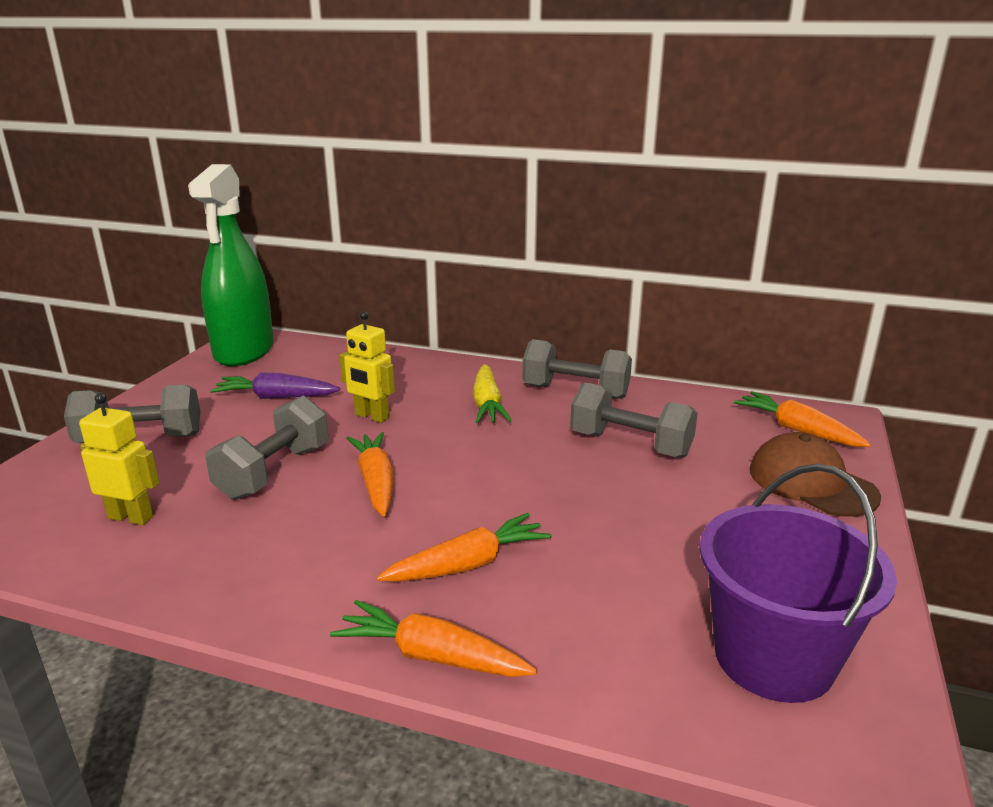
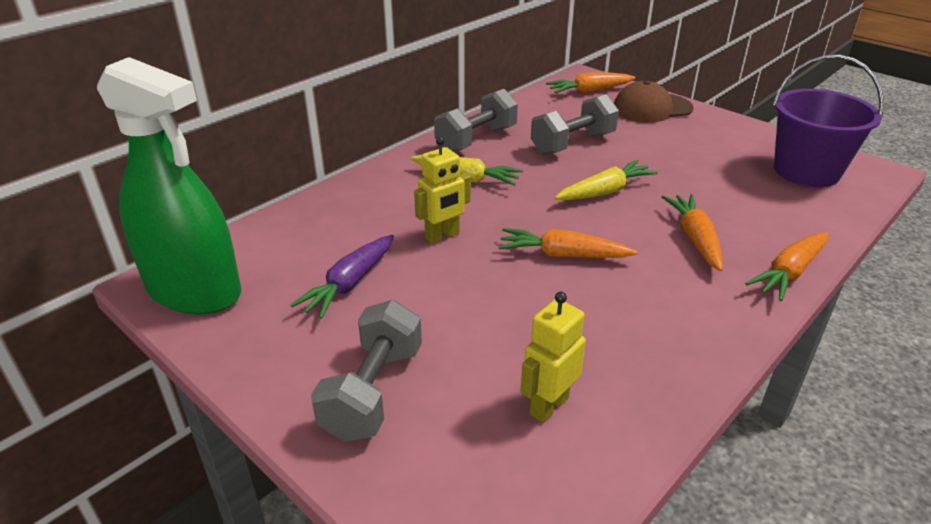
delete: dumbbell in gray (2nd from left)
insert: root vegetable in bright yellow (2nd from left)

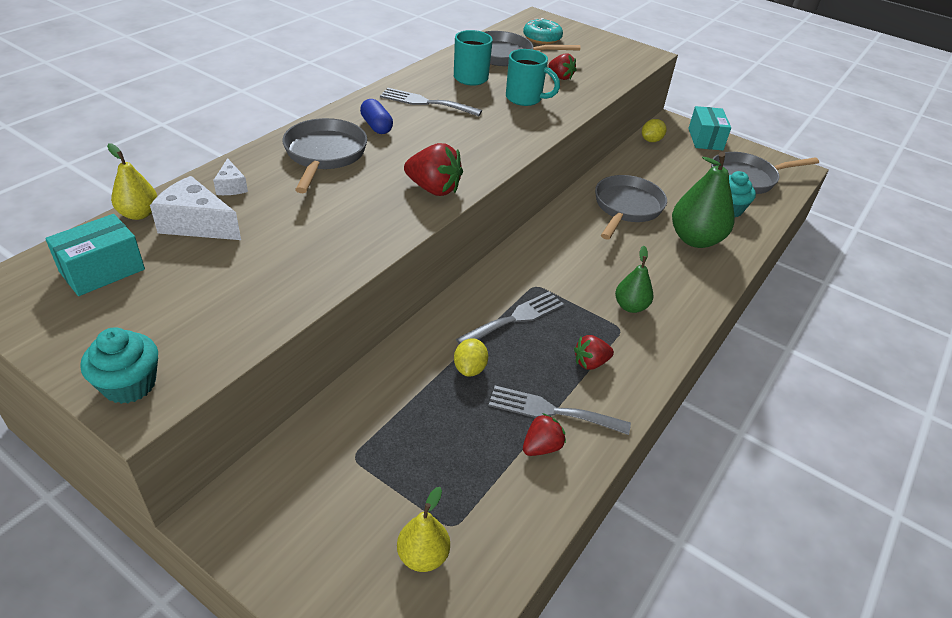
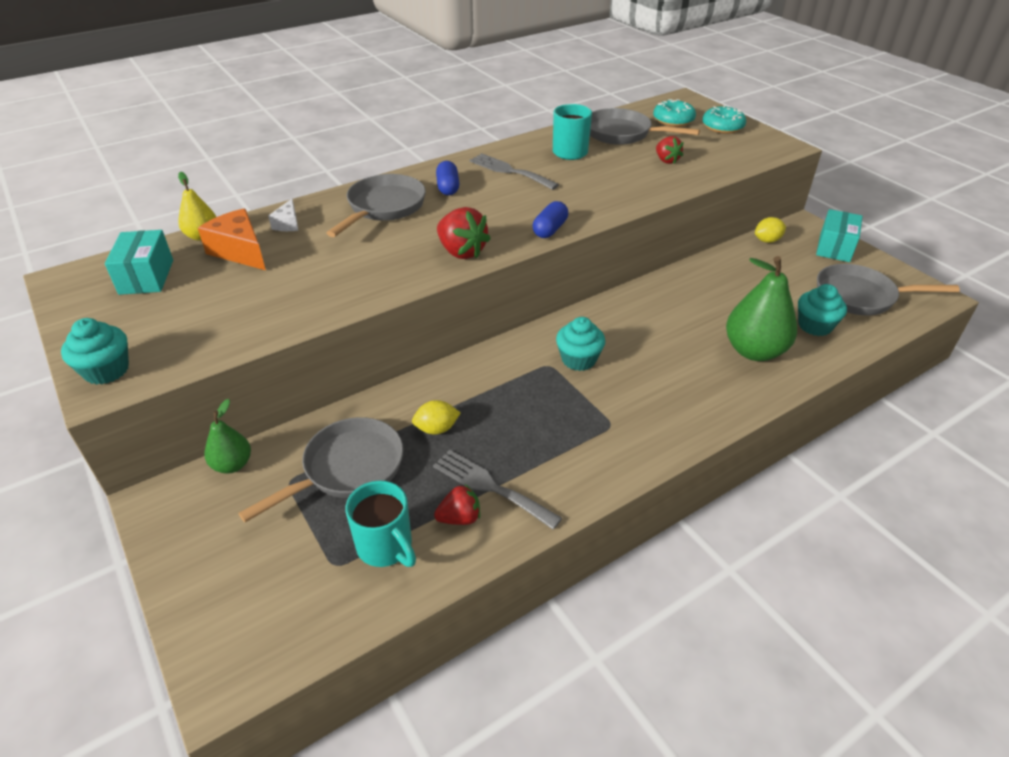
delete: dinner fork in gray (2nd from left); berry in crimson (4th from left); pear fruit in bright yellow (2nd from left)
insert: doughnut in teal (2nd from left); pill in royal blue (2nd from left); cupcake in teal (2nd from left)
move: coffee mug in teal (2nd from left in the first image) to coffee mug in teal (1st from left); skillet in gray (3rd from left in the first image) to skillet in gray (1st from left); pear fruit in leaf-green (1st from left)
recolor: cheese in pure white (1st from left) to cheese in orange-coloured
rotate: box in teal (1st from left) 75 degrees counterclockwise; citrus fruit in bright yellow (1st from left) 45 degrees clockwise

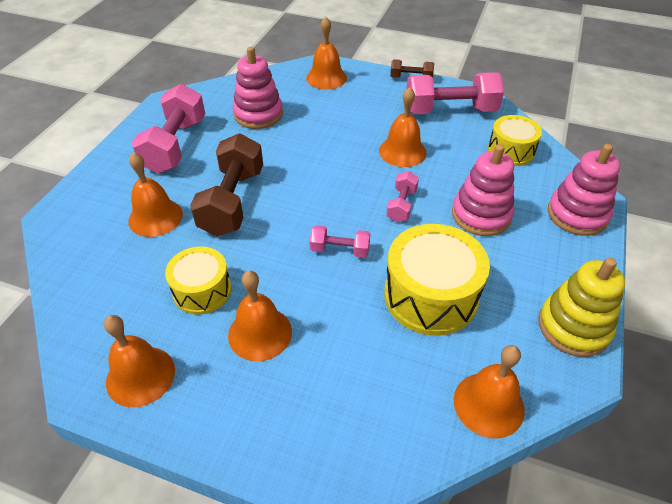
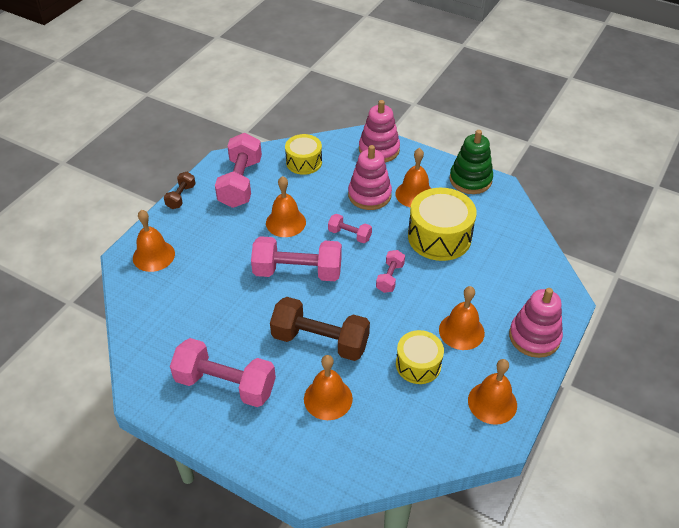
insert: dumbbell in pink (3rd from left)
move: stacking rings in pink (1st from left in the first image) to stacking rings in pink (3rd from left); bell in orange-coloured (6th from left in the first image) to bell in orange-coloured (4th from left)
recolor: stacking rings in bright yellow to stacking rings in leaf-green

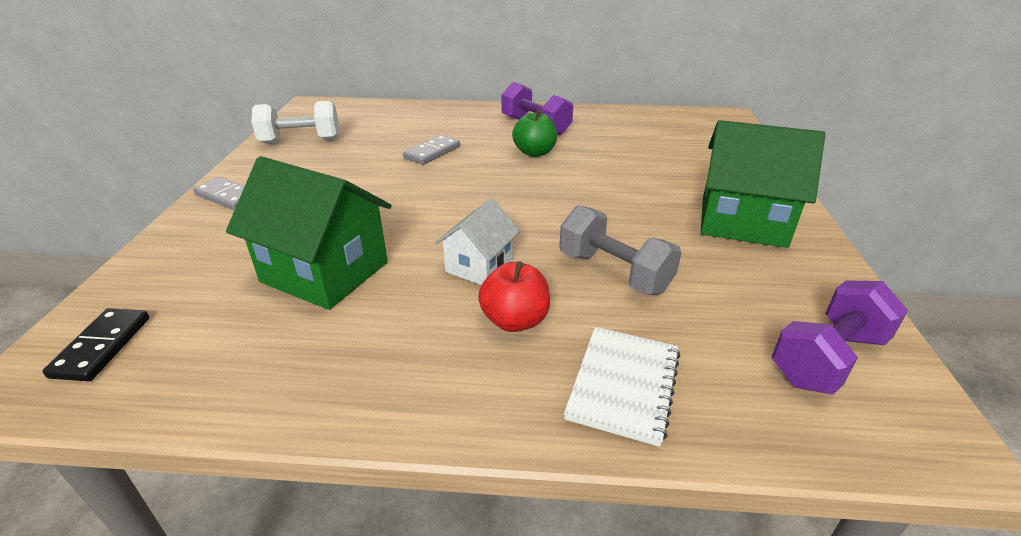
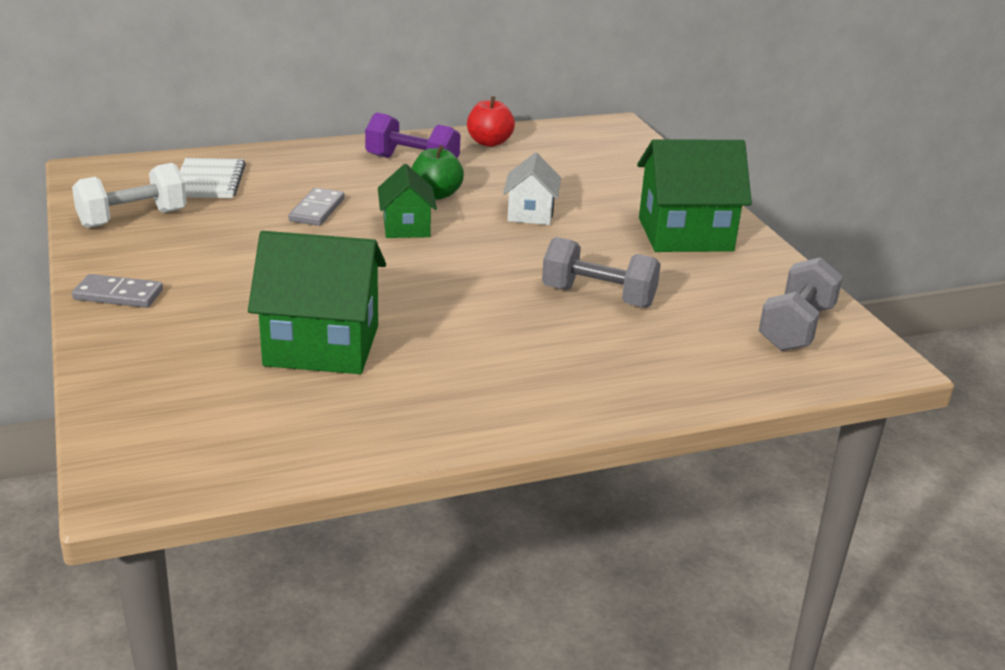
delete: domino piece in jet-black
insert: house in leaf-green (2nd from left)
move: house in pure white; apple in crimson; notepad in pure white
recolor: dumbbell in violet (2nd from left) to dumbbell in gray (2nd from left)

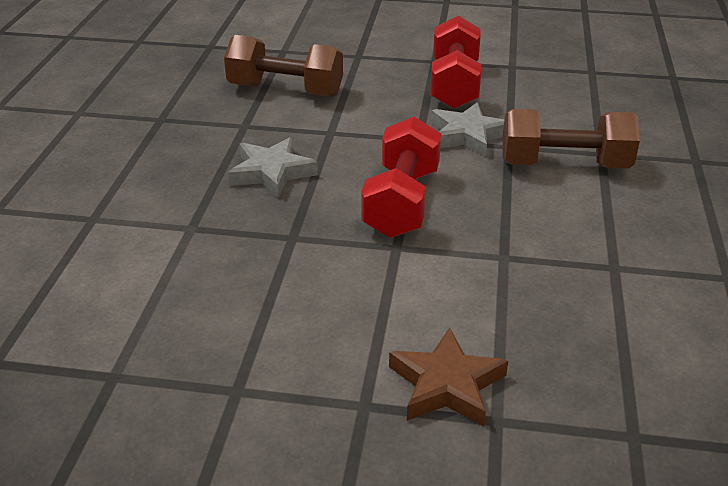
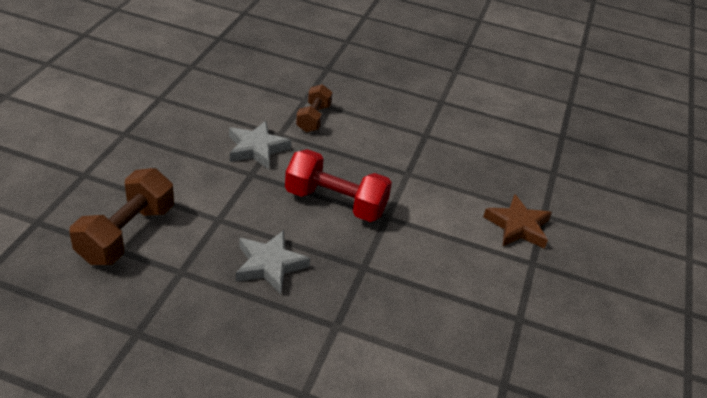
delete: dumbbell in crimson (2nd from left)
resize: dumbbell in dark brown (2nd from left) x0.61

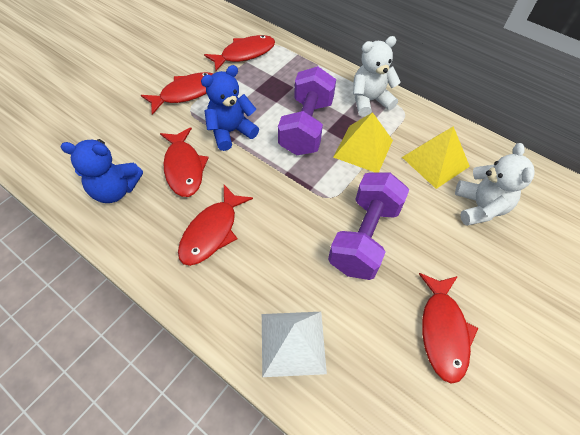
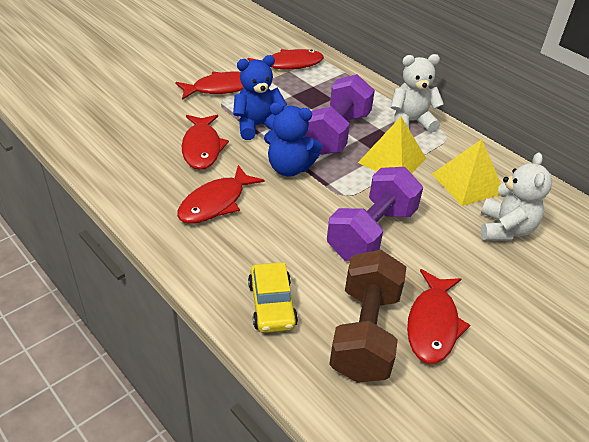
insert: dumbbell in dark brown
move: teddy in royal blue (1st from left in the first image) to teddy in royal blue (2nd from left)
replace: pyramid shape in pure white to car in bright yellow

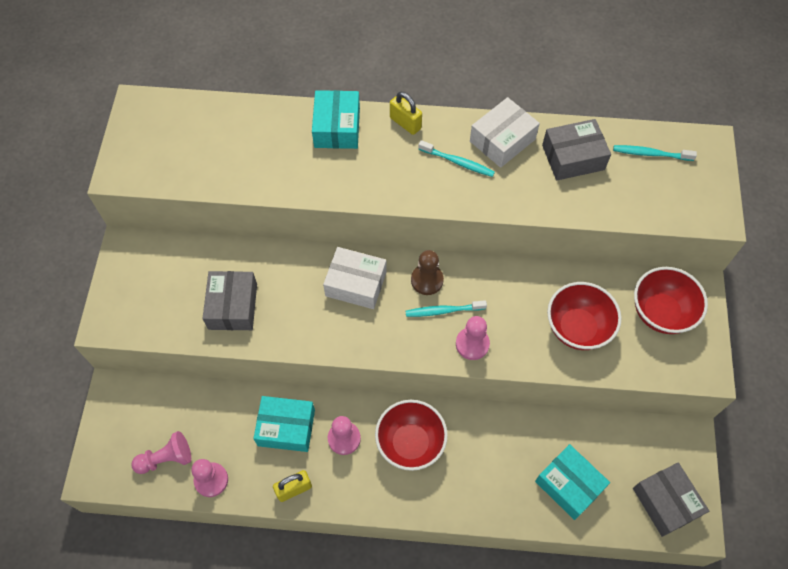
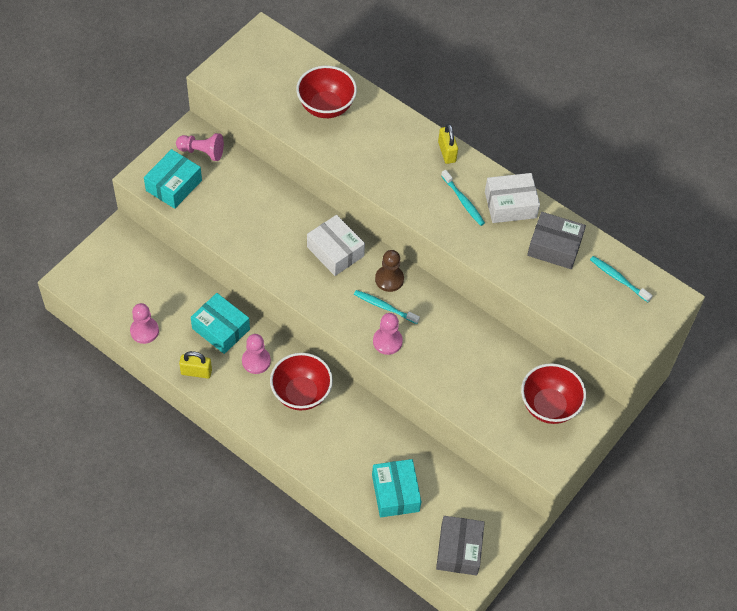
delete: box in gray (1st from left)
move: box in teal (2nd from left in the first image) to box in teal (1st from left); deep dish in crimson (2nd from left); game pawn in pink (1st from left in the first image) to game pawn in pink (2nd from left)

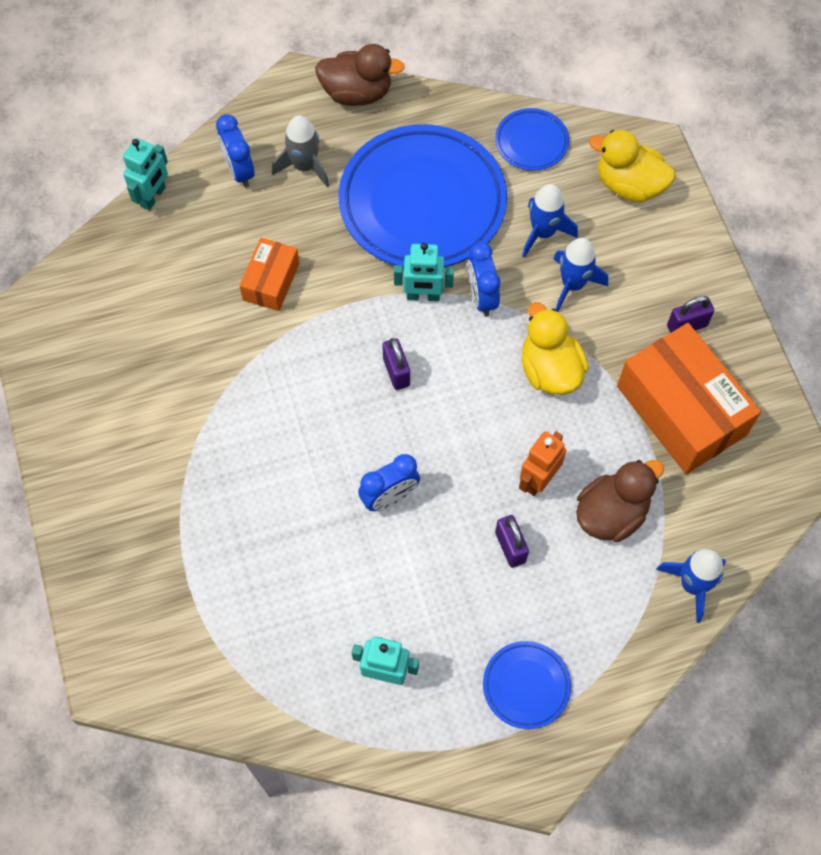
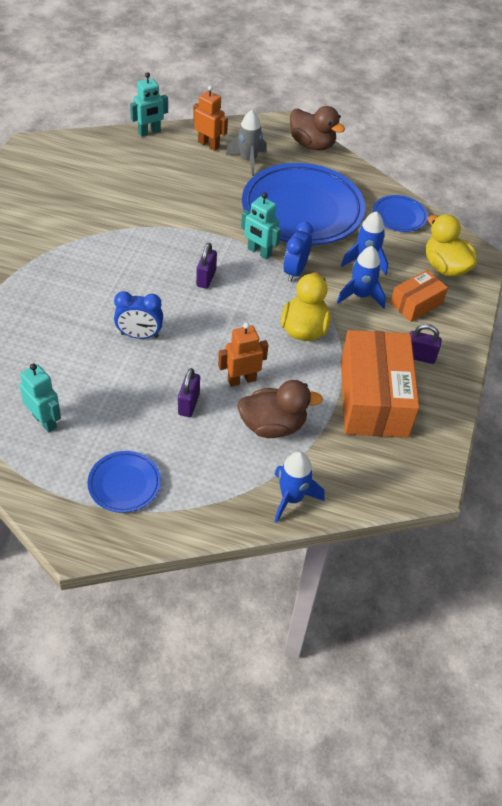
move: box in orange-coloured (1st from left in the first image) to box in orange-coloured (2nd from left)
replace: bedside clock in royal blue (1st from left) to robot in orange-coloured (1st from left)

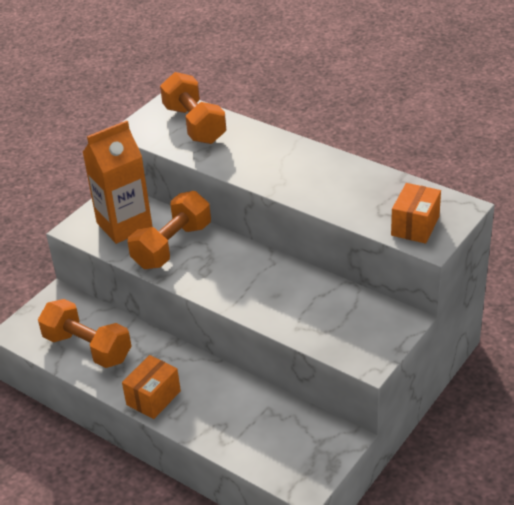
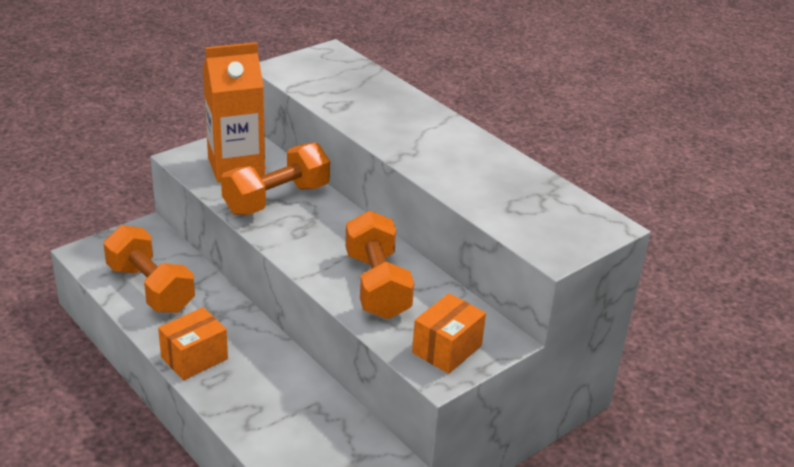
move: dumbbell in orange-coloured (3rd from left); box in orange-coloured (2nd from left)

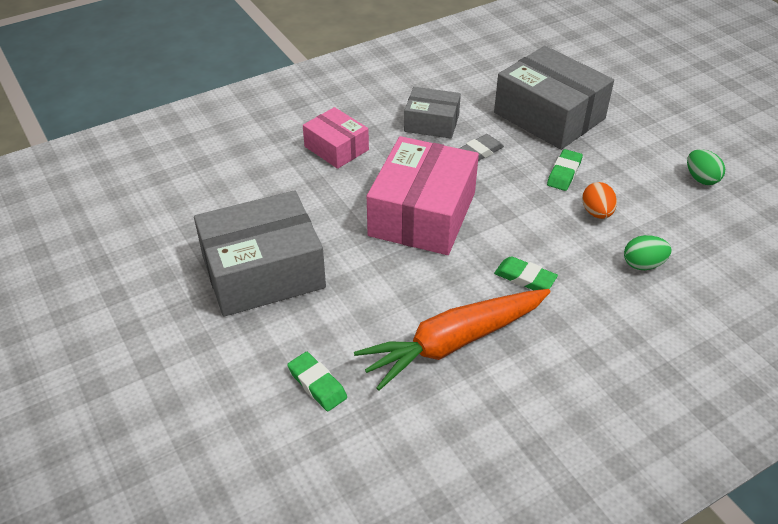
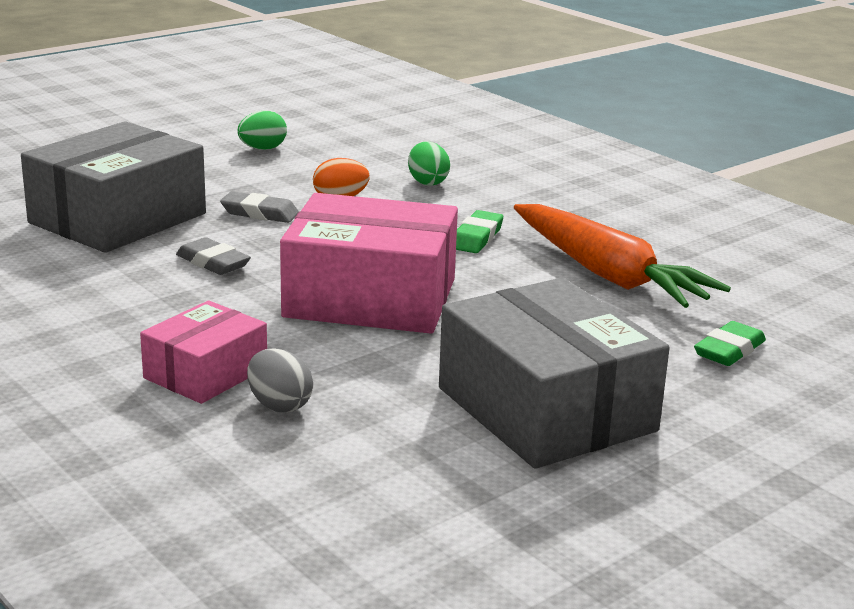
delete: box in gray (2nd from left)
insert: egg shape in gray
recolor: gum eraser in leaf-green (3rd from left) to gum eraser in gray (2nd from left)

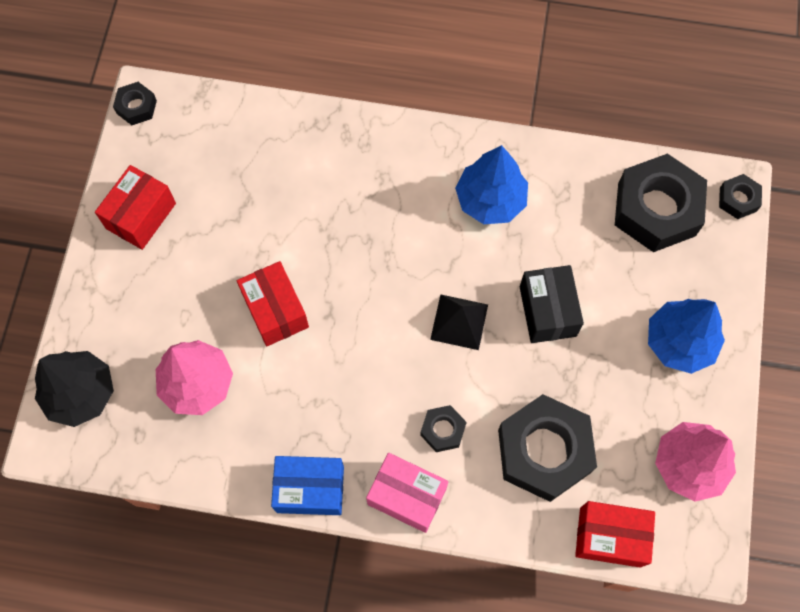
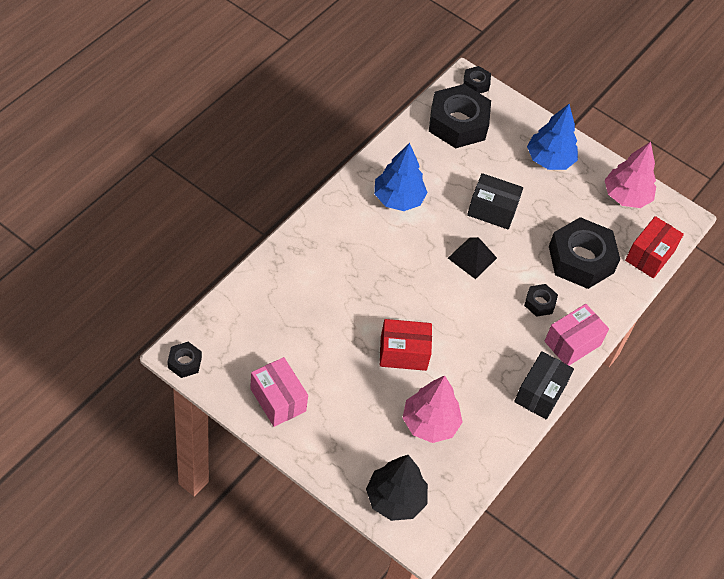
recolor: box in crimson (1st from left) to box in pink (1st from left); box in royal blue to box in jet-black (2nd from left)

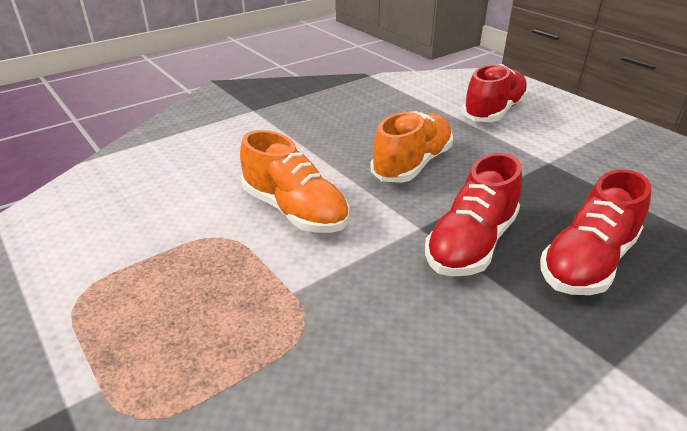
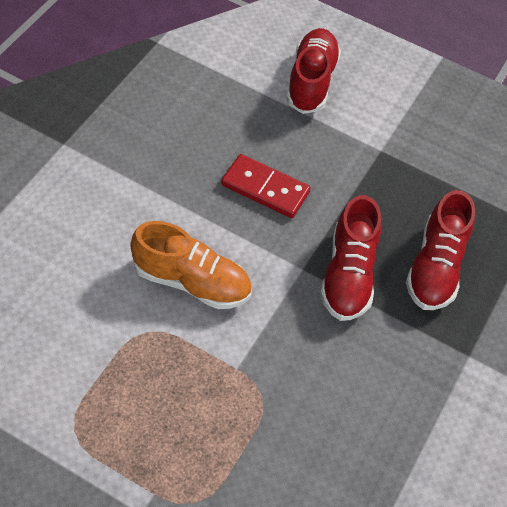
replace: lace-up shoe in orange-coloured (2nd from left) to domino piece in crimson

